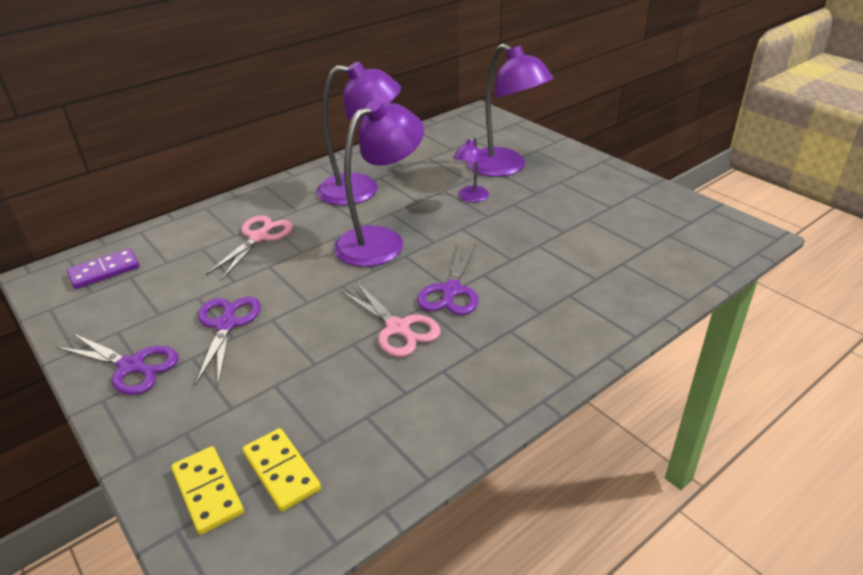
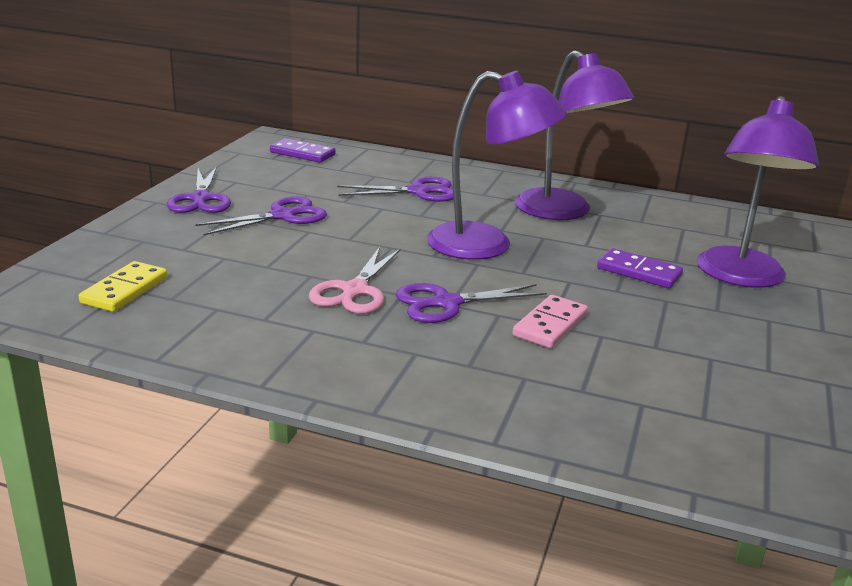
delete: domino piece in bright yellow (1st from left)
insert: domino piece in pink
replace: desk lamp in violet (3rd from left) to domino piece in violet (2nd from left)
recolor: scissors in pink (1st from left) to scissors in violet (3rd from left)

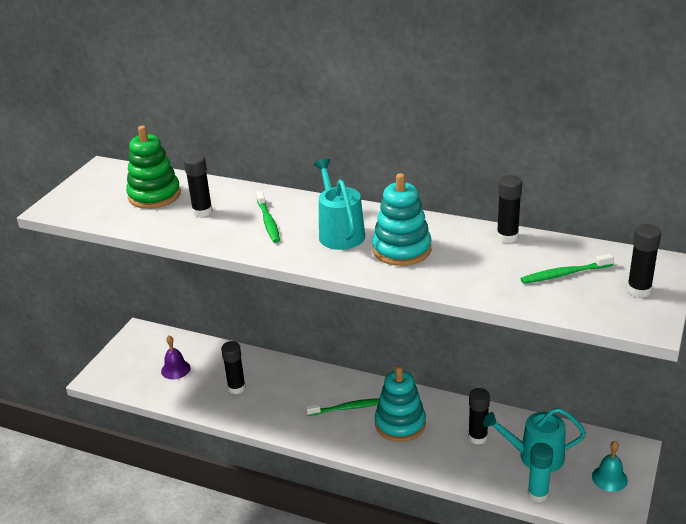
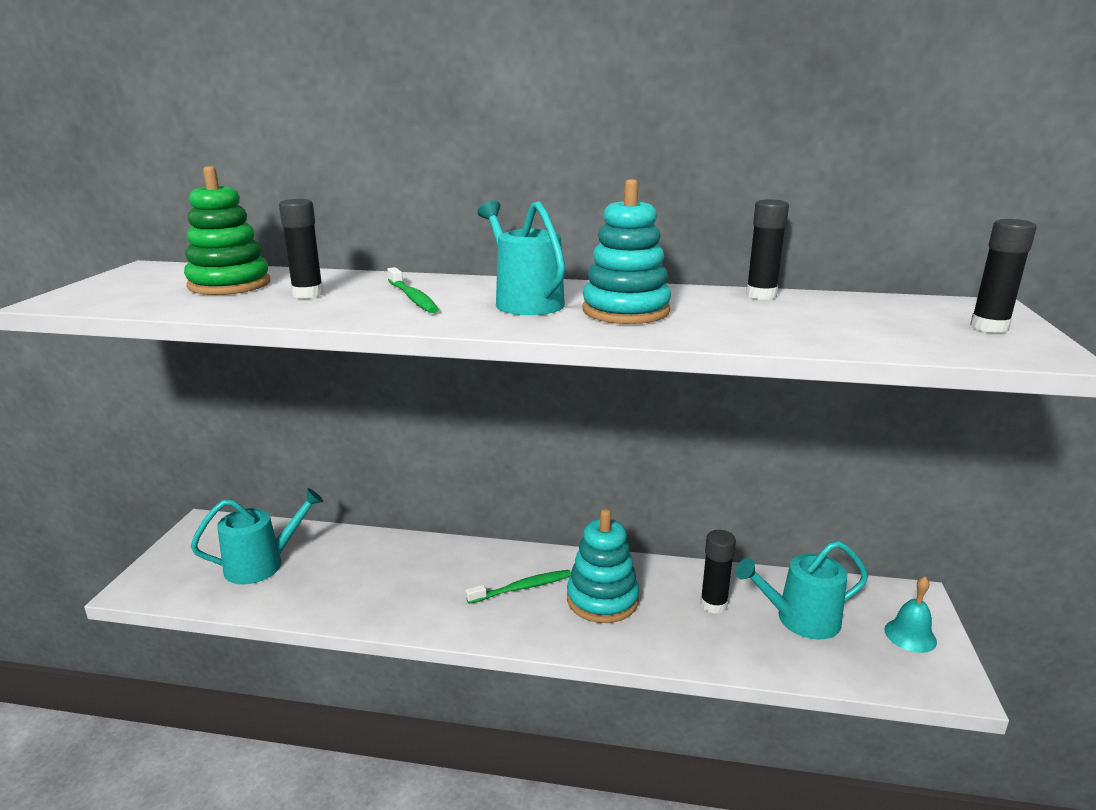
delete: toothbrush in leaf-green (3rd from left); glue in jet-black (2nd from left); glue in teal
replace: bell in violet to watering can in teal (1st from left)

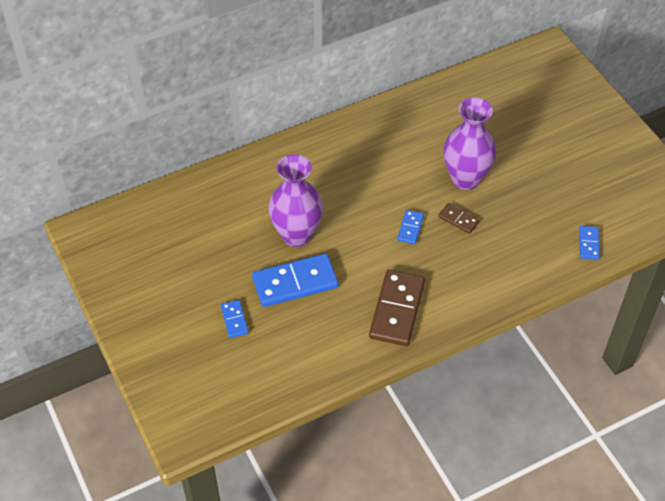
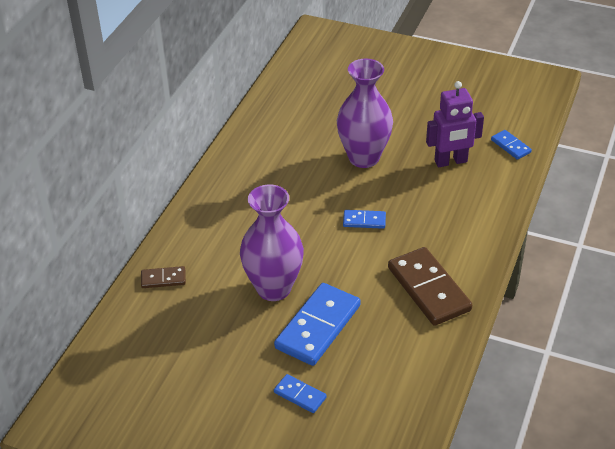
insert: robot in violet
move: domino piece in dark brown (2nd from left in the first image) to domino piece in dark brown (1st from left)
rotate: domino piece in royal blue (3rd from left) 60 degrees counterclockwise

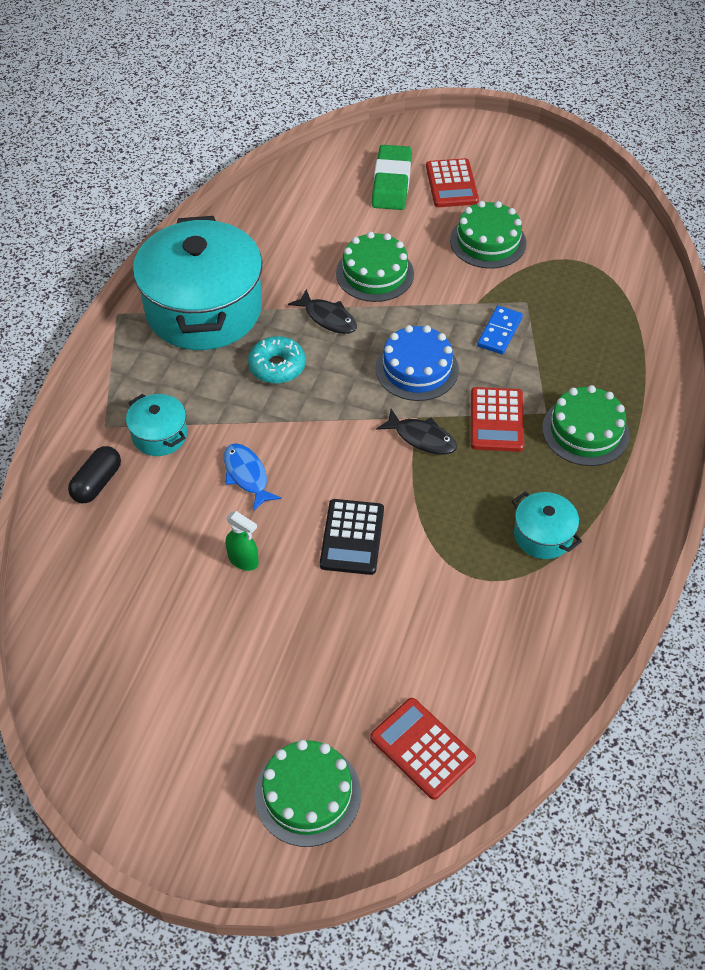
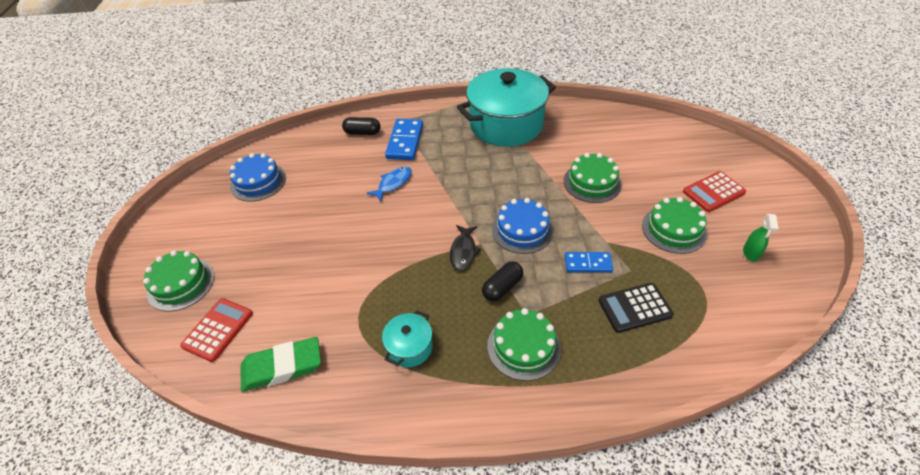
delete: toy fish in jet-black (1st from left); doughnut in teal
insert: layer cake in royal blue (1st from left)
move: gum eraser in leaf-green; adding machine in jet-black; spray bottle in leaf-green
replace: adding machine in crimson (3rd from left) to pill in jet-black (2nd from left); cooking pot in teal (1st from left) to domino piece in royal blue (1st from left)

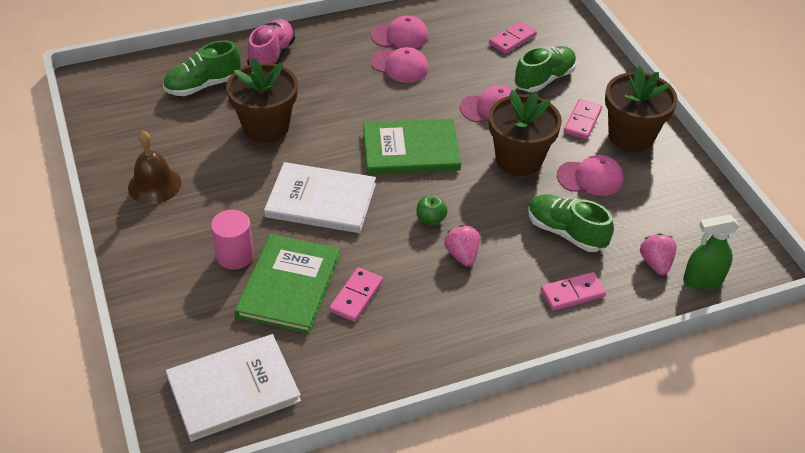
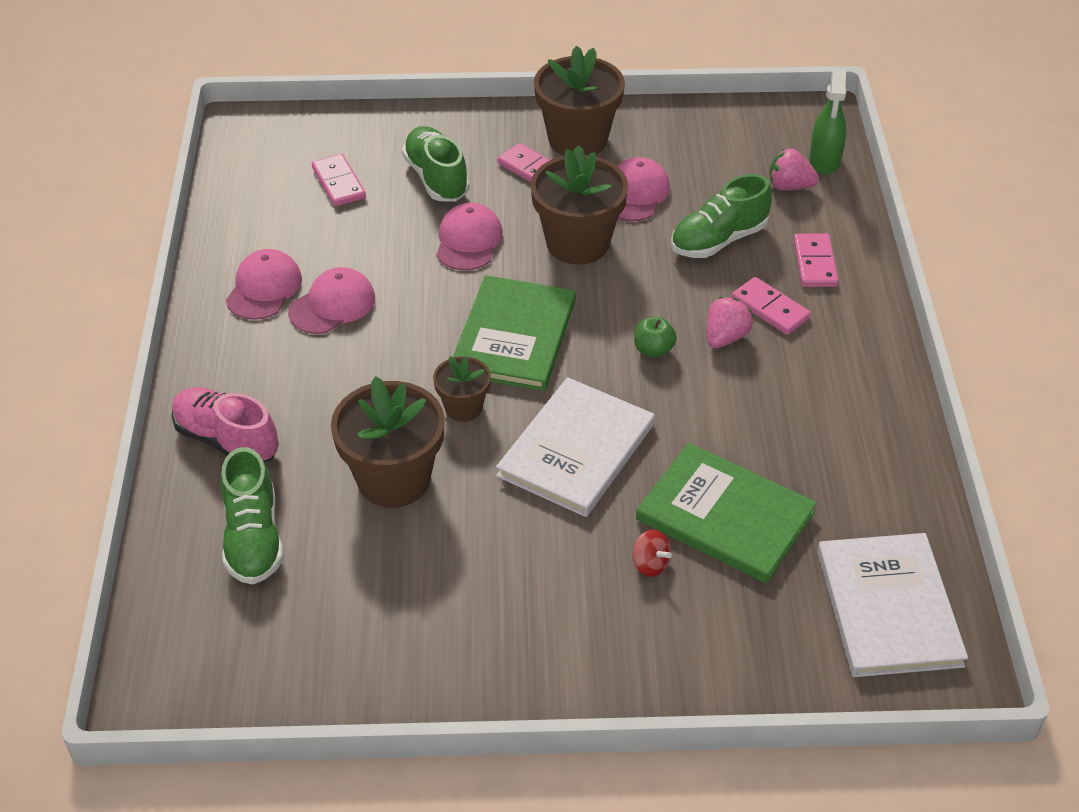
delete: bell in dark brown
insert: plant pot in dark brown (2nd from left)
move: domino piece in pink (1st from left in the first image) to domino piece in pink (3rd from left)
replace: solid cylinder in pink to whirligig in crimson
rotate: berry in pink (1st from left) 120 degrees clockwise

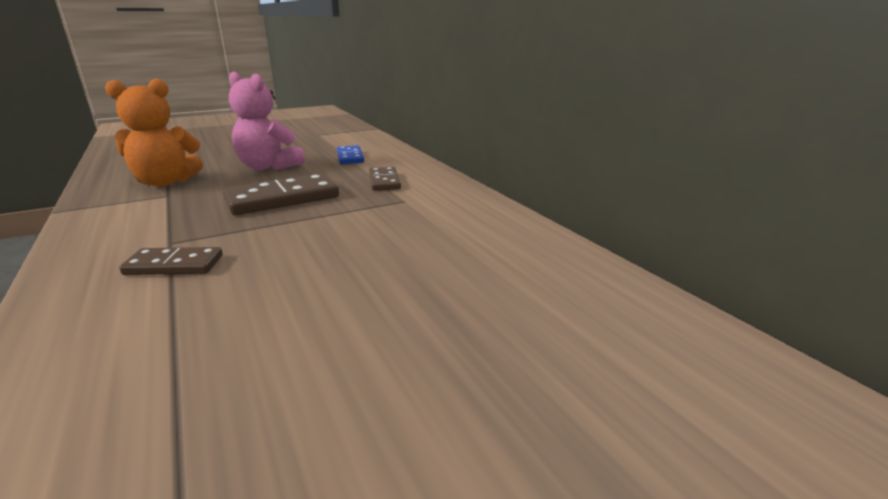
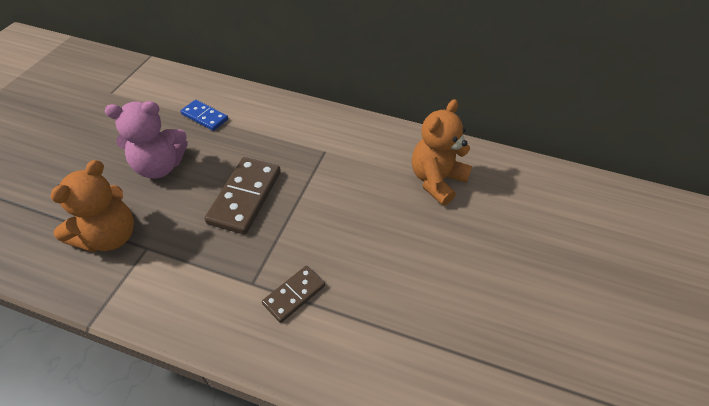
delete: domino piece in dark brown (3rd from left)
insert: teddy in orange-coloured (2nd from left)

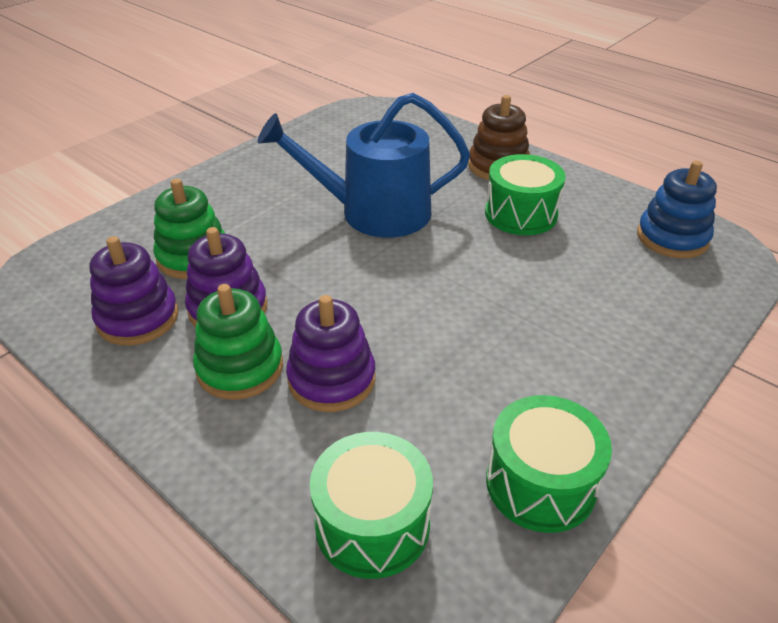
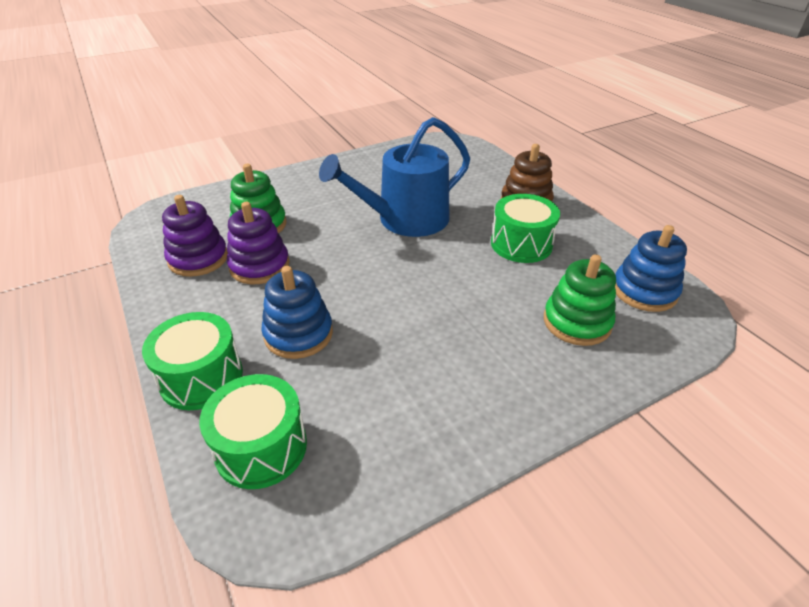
move: stacking rings in leaf-green (2nd from left); snare drum in leaf-green (3rd from left in the first image) to snare drum in leaf-green (1st from left)
recolor: stacking rings in violet (3rd from left) to stacking rings in royal blue (1st from left)
rotate: watering can in royal blue 45 degrees counterclockwise

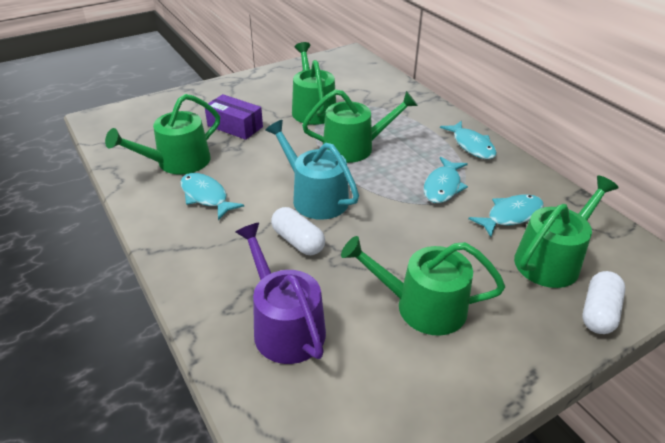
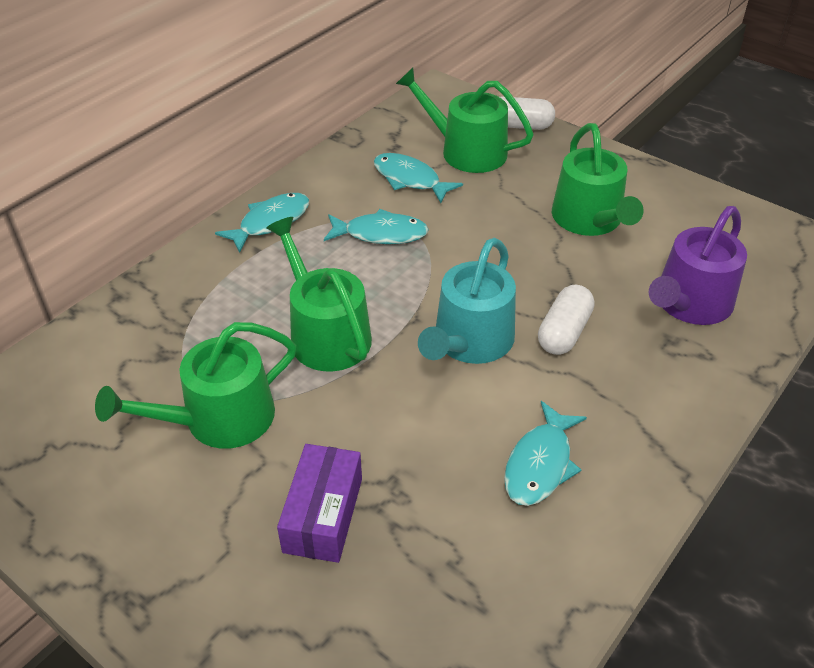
delete: watering can in leaf-green (1st from left)

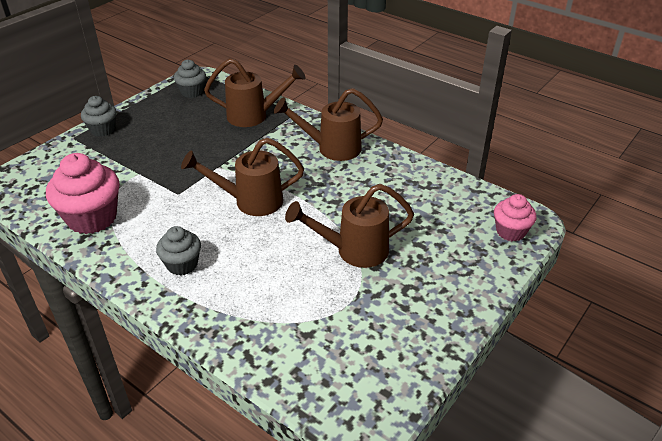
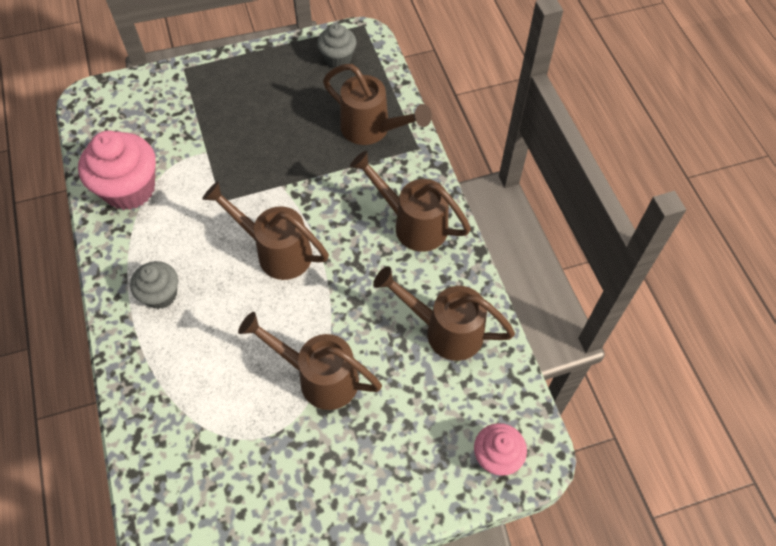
delete: cupcake in gray (1st from left)
insert: watering can in dark brown (5th from left)

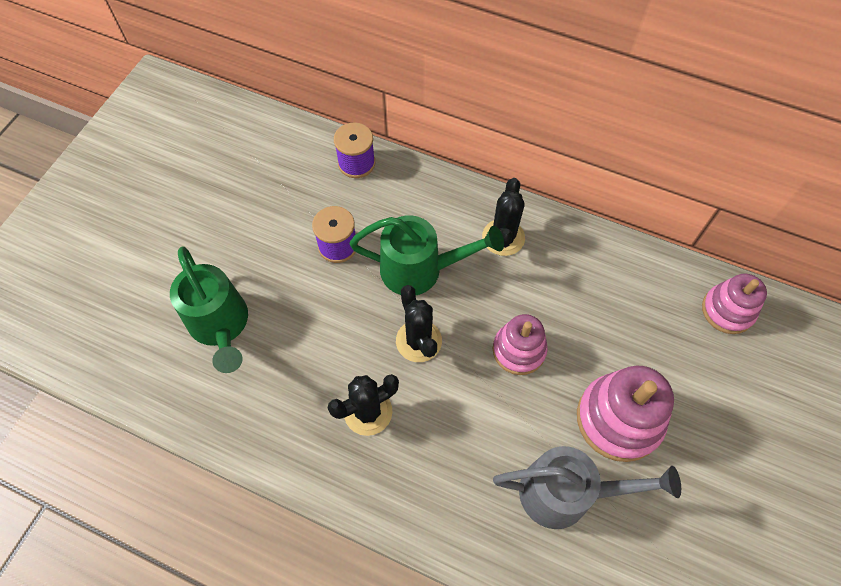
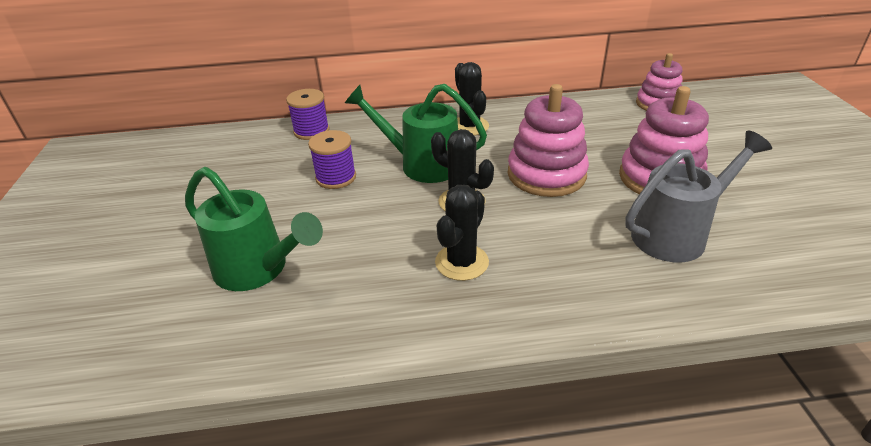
rotate: watering can in leaf-green (2nd from left) 135 degrees counterclockwise
resize: stacking rings in pink (1st from left) x1.54

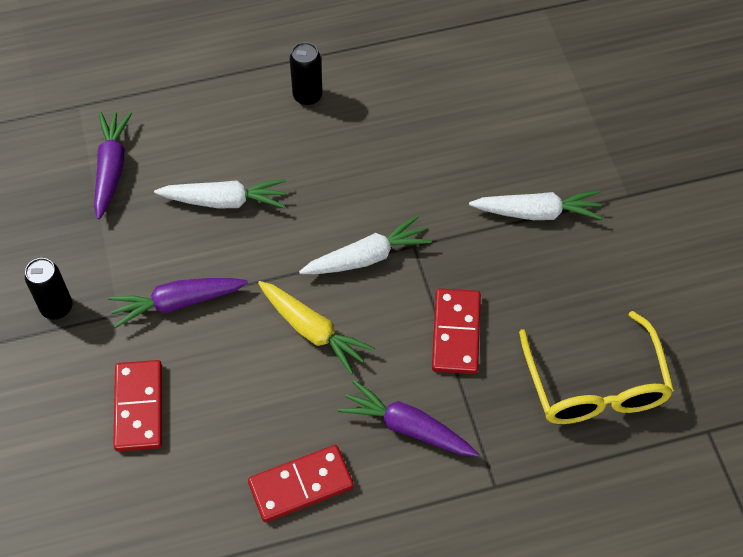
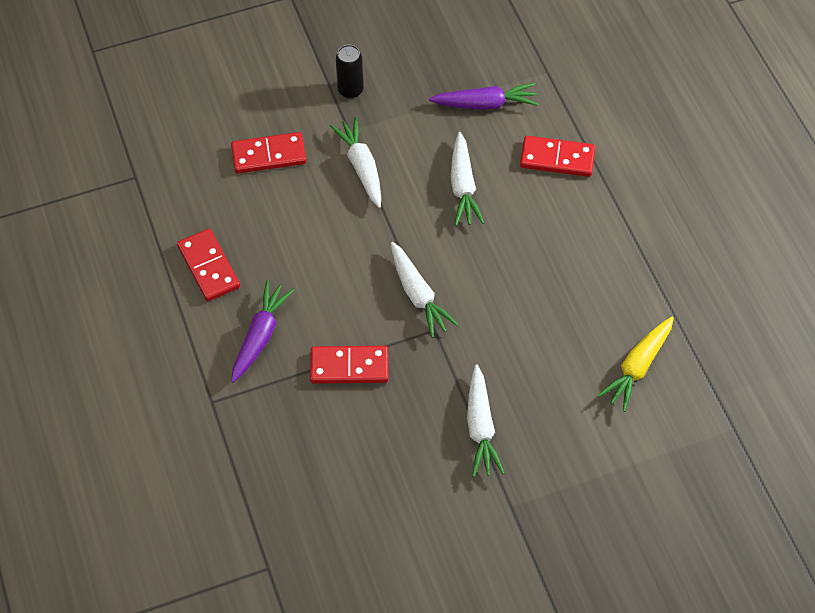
delete: can in jet-black (2nd from left); spectacles in bright yellow
insert: domino piece in crimson (4th from left)
move: root vegetable in bright yellow
recolor: root vegetable in violet (2nd from left) to root vegetable in pure white (1st from left)

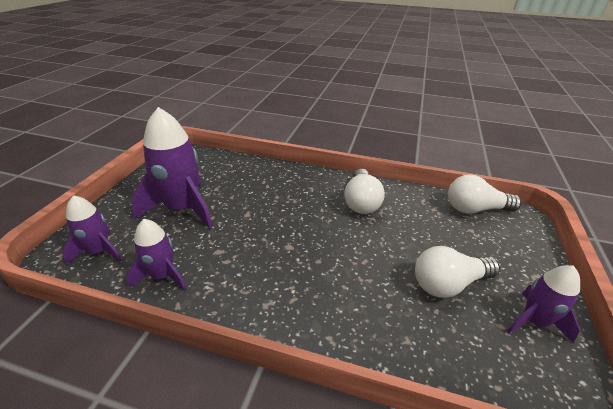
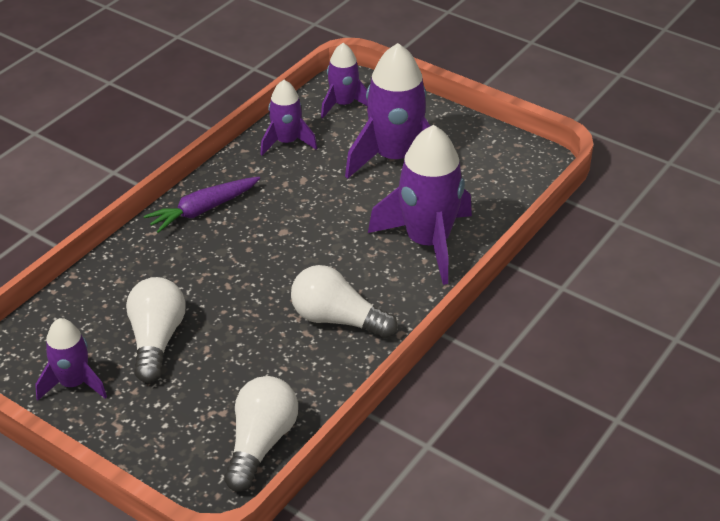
insert: toy rocket in violet (5th from left); root vegetable in violet

